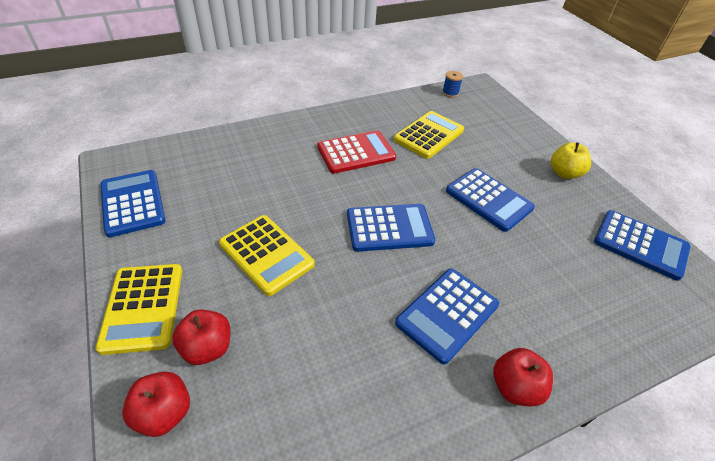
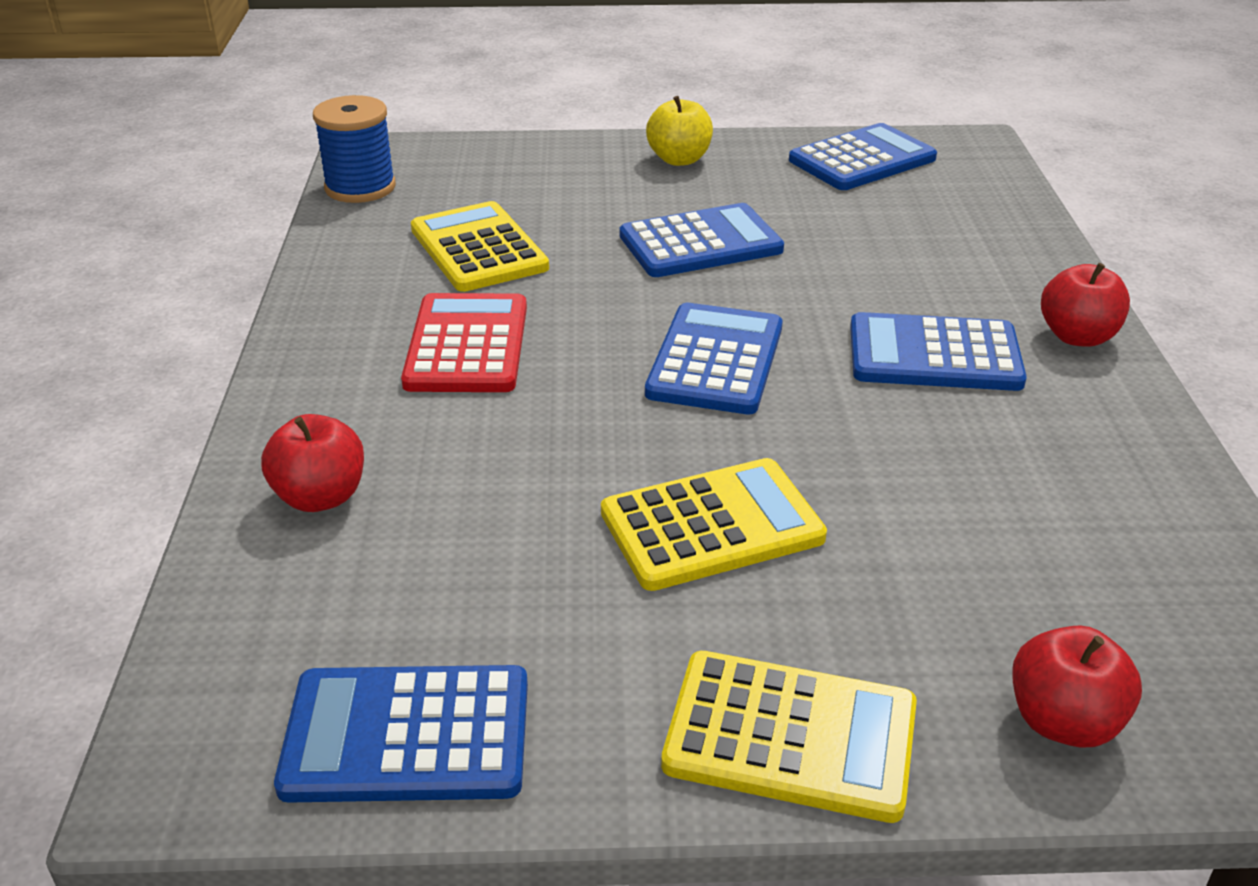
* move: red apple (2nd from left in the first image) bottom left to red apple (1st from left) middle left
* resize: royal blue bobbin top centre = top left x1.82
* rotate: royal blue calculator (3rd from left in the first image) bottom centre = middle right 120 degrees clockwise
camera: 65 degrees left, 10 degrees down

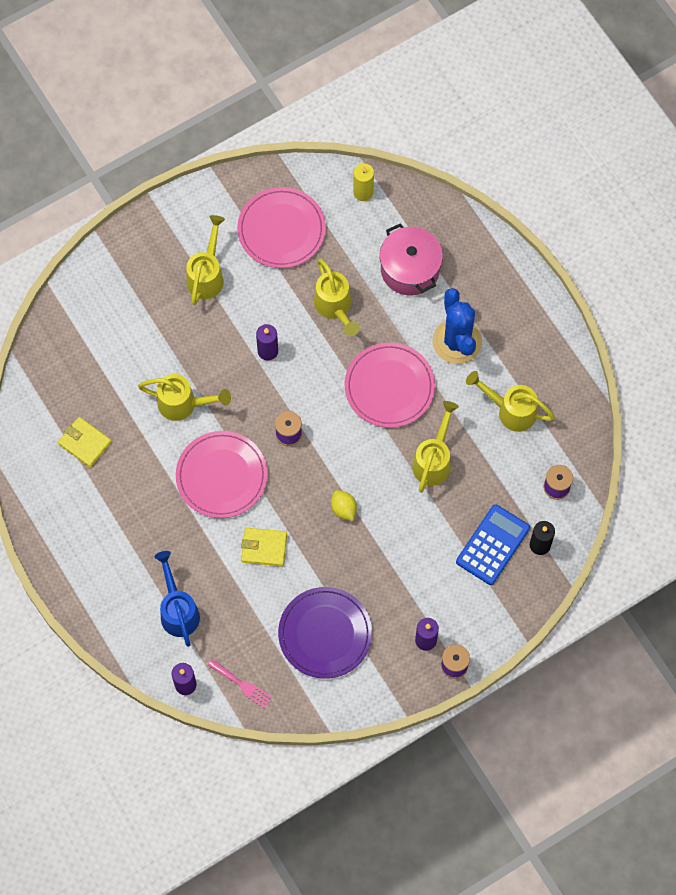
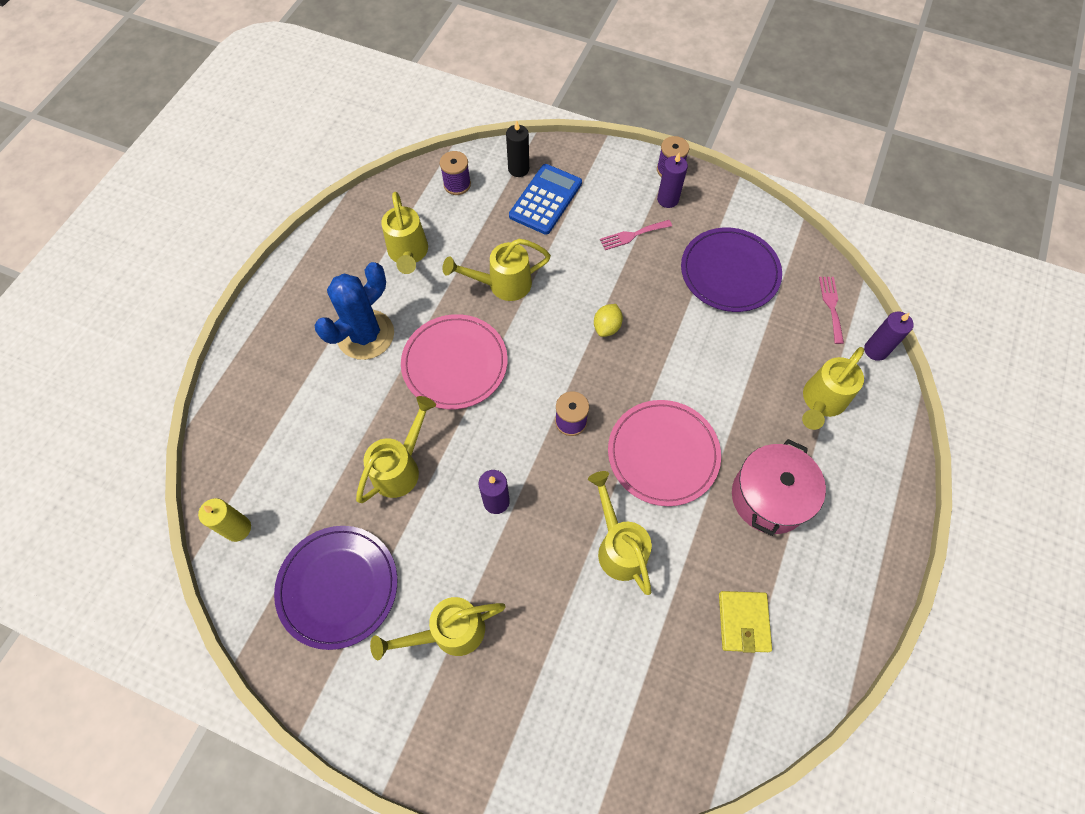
* recolor: rose-pink plate (2nd from left) top centre to violet plate (1st from left) bottom left
* rotate: royal blue calculator middle right = top centre 120 degrees clockwise
* insert: rose-pink table fork (1st from left) top centre
* move: rose-pink cooking pot top centre to middle right
* recolor: royal blue sprinkling can bottom left to golden sprinkling can (6th from left) middle right
* delete: golden wallet (2nd from left) centre
camera: 125 degrees left, 5 degrees down

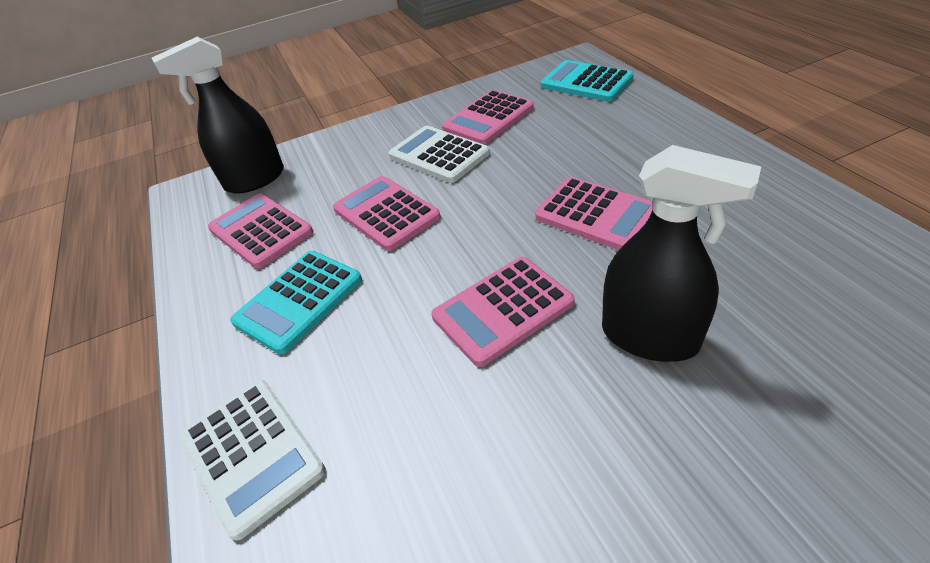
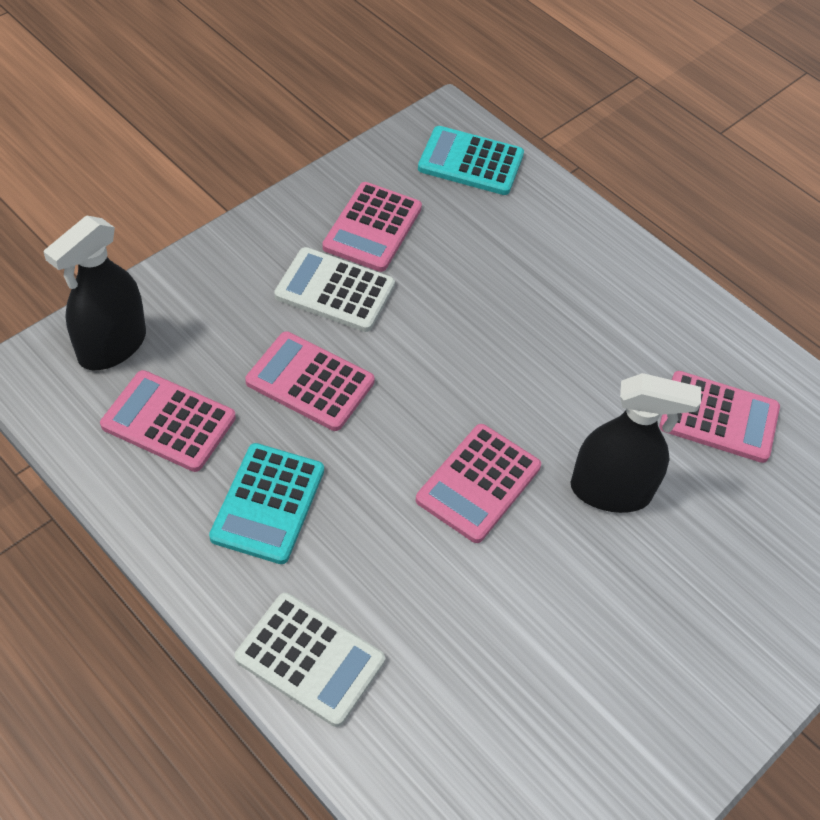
* move: rose-pink calculator (5th from left) centre to middle right
camera: 30 degrees left, 10 degrees up

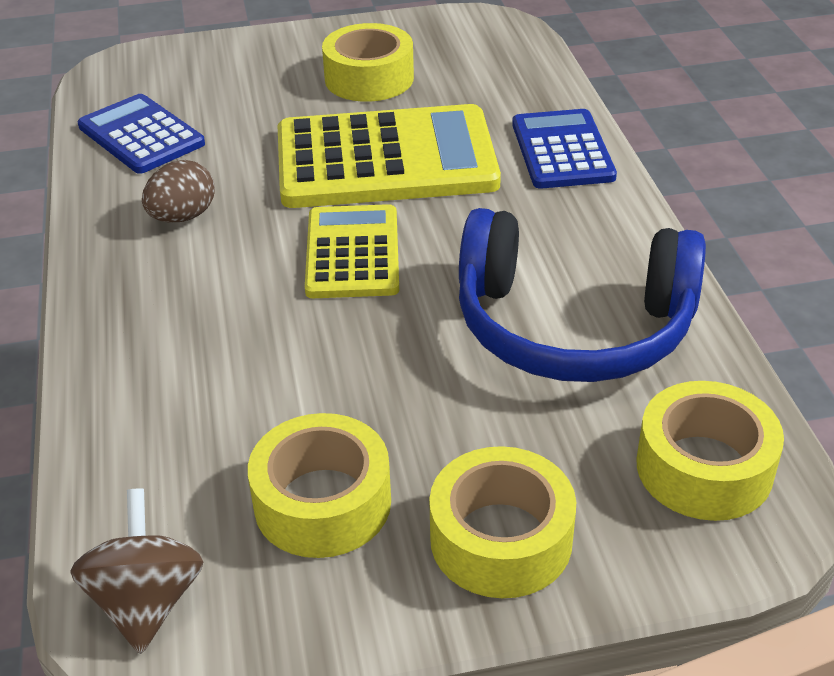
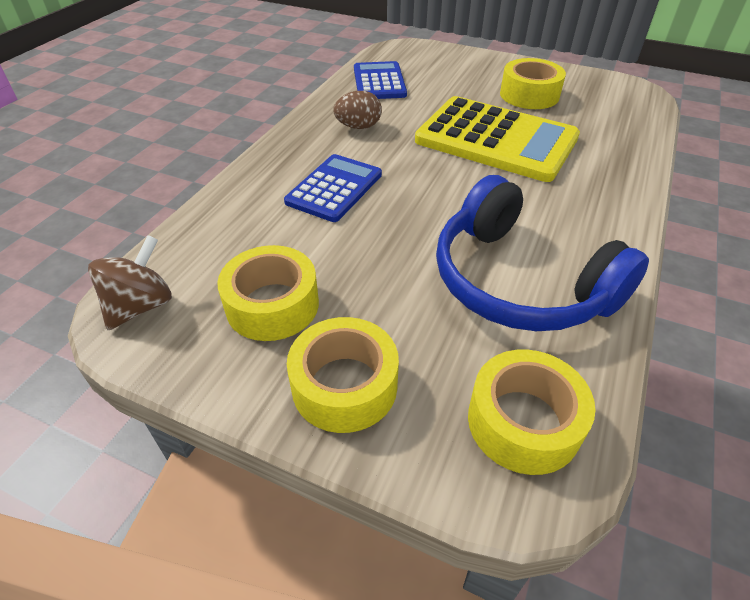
* move: royal blue calculator (2nd from left in the first image) top right to royal blue calculator (1st from left) top centre
* delete: golden calculator (1st from left) centre
camera: 35 degrees right, 5 degrees up

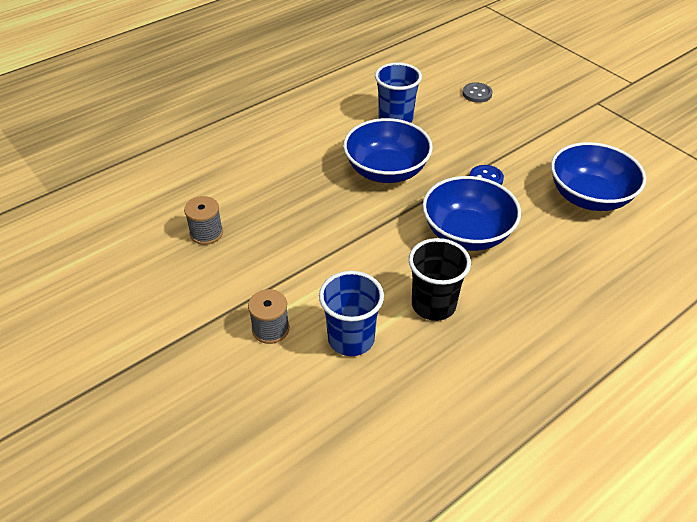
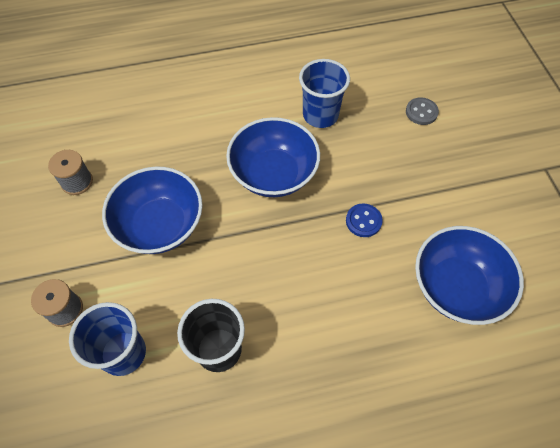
* move: royal blue serving bowl (2nd from left in the first image) middle right to royal blue serving bowl (1st from left) middle left
camera: 25 degrees right, 15 degrees up

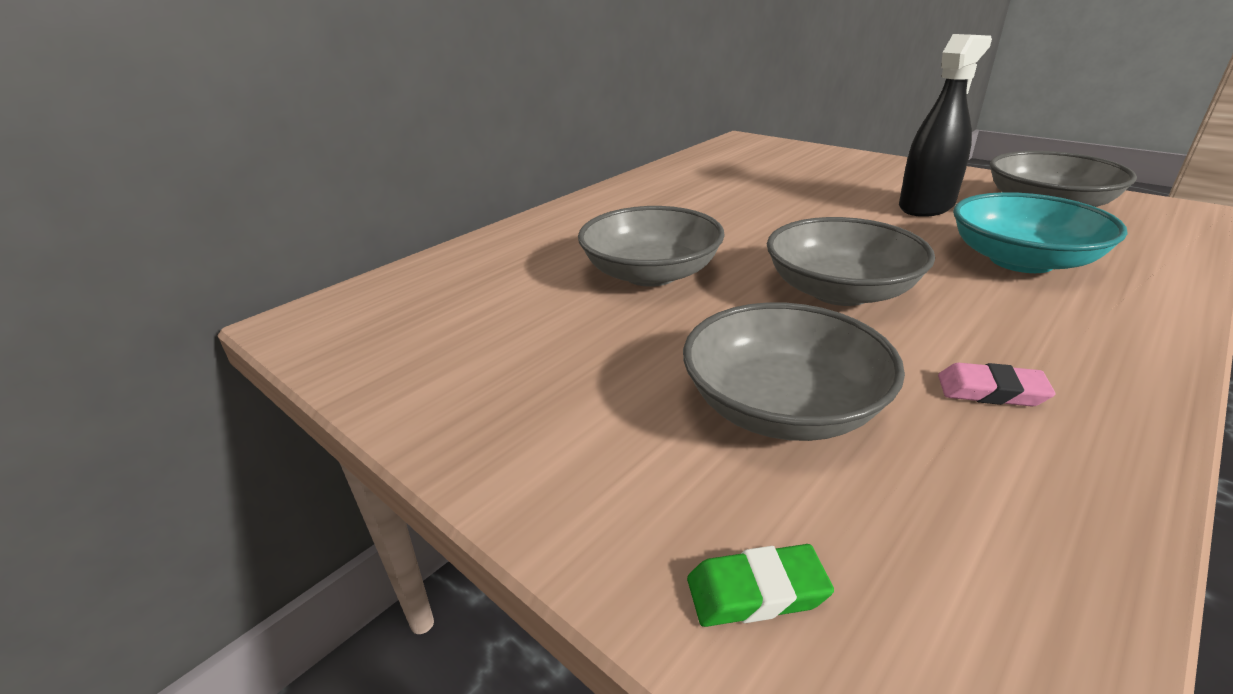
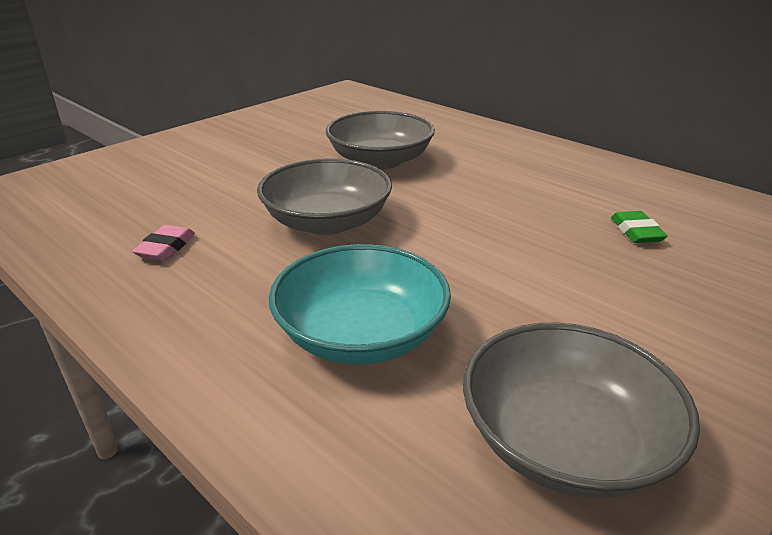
* move: leaf-green pencil eraser bottom centre to middle right
* delete: gray serving bowl (2nd from left) centre
* delete: ebony sprayer top right
camera: 90 degrees right, 0 degrees up

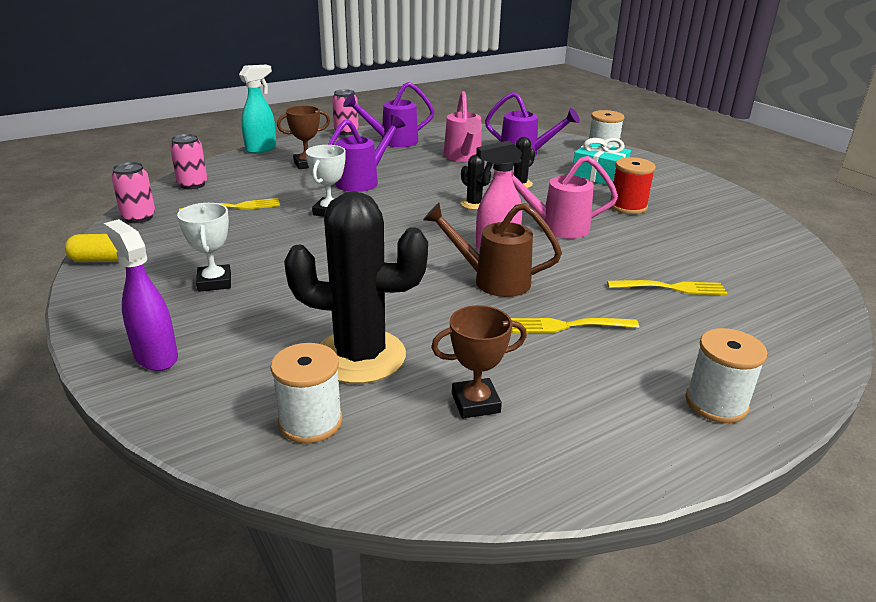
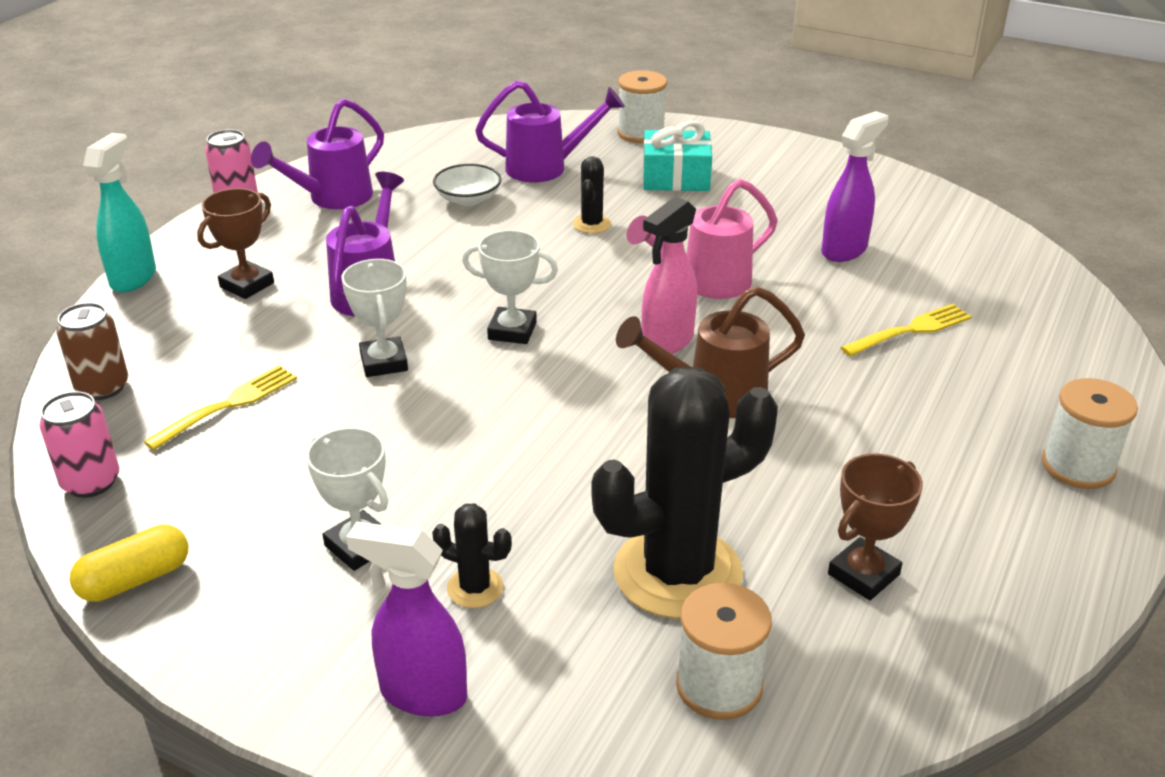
* recolor: rose-pink can (2nd from left) top left to brown can middle left
* move: ebony prickly plant (2nd from left in the first image) top centre to ebony prickly plant (1st from left) bottom centre
* replace: rose-pink sprinkling can (1st from left) top centre to snow-white serving bowl top centre
* insert: snow-white trophy (3rd from left) centre
* insert: violet sprayer (2nd from left) top right
* delete: golden table fork (2nd from left) centre
* delete: red bobbin top right
camera: 30 degrees left, 5 degrees up

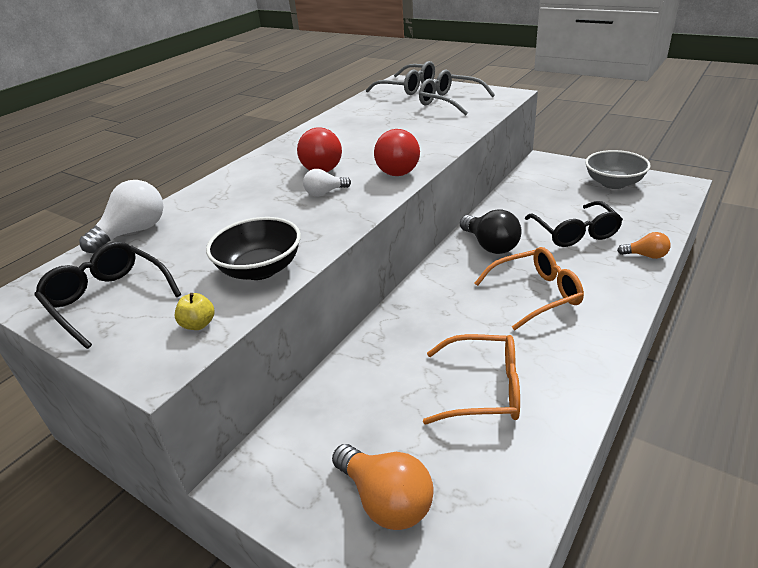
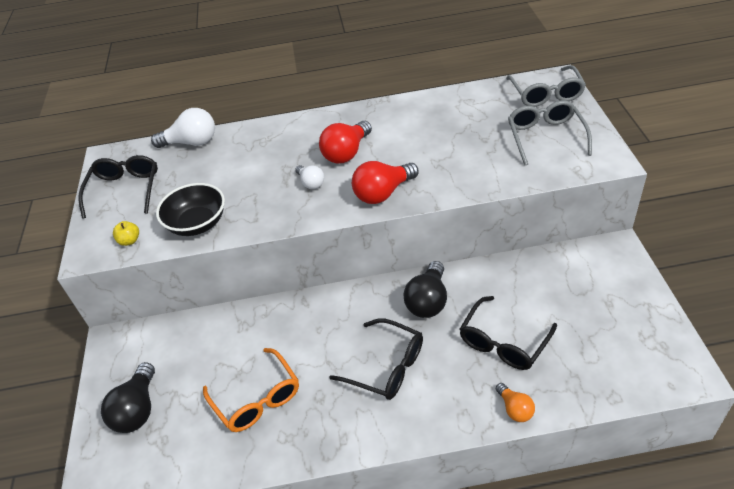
* recolor: orange light bulb (1st from left) bottom centre to ebony light bulb (1st from left) bottom left
* rotate: snow-white light bulb (2nd from left) top centre = centre 150 degrees counterclockwise
* recolor: orange eyeglasses (2nd from left) middle right to ebony eyeglasses (2nd from left) bottom centre
* delete: gray serving bowl top right
camera: 50 degrees right, 10 degrees up

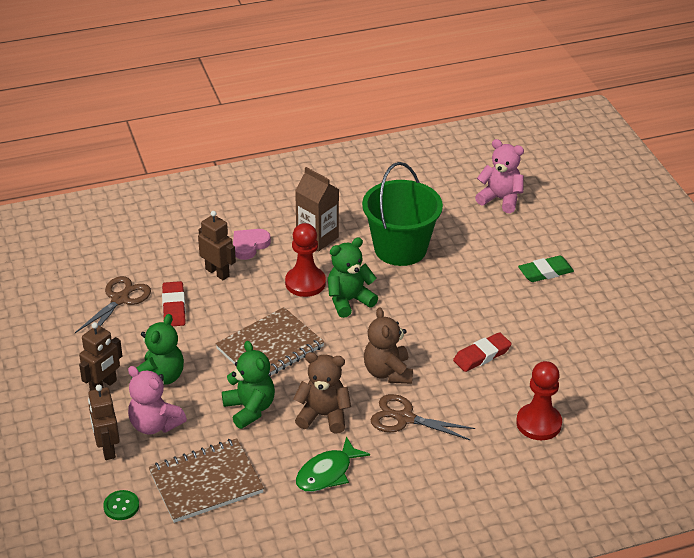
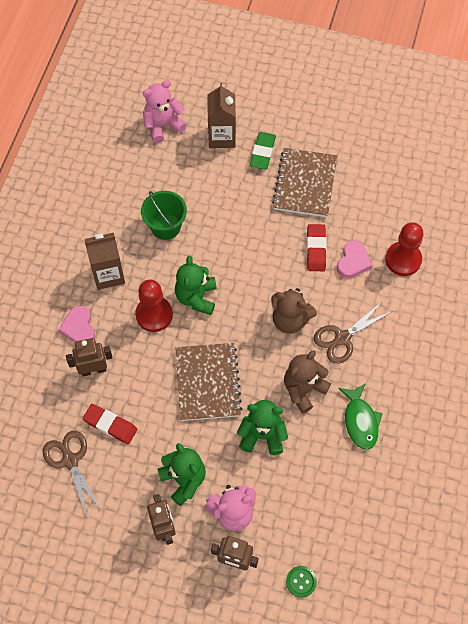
* resize: leaf-green pail centre = centre x0.63
* insert: brown carton (2nd from left) top centre
* move: brown notepad (1st from left in the first image) bottom left to brown notepad (2nd from left) top centre
* insert: rose-pink love heart (2nd from left) middle right
camera: 55 degrees left, 25 degrees up

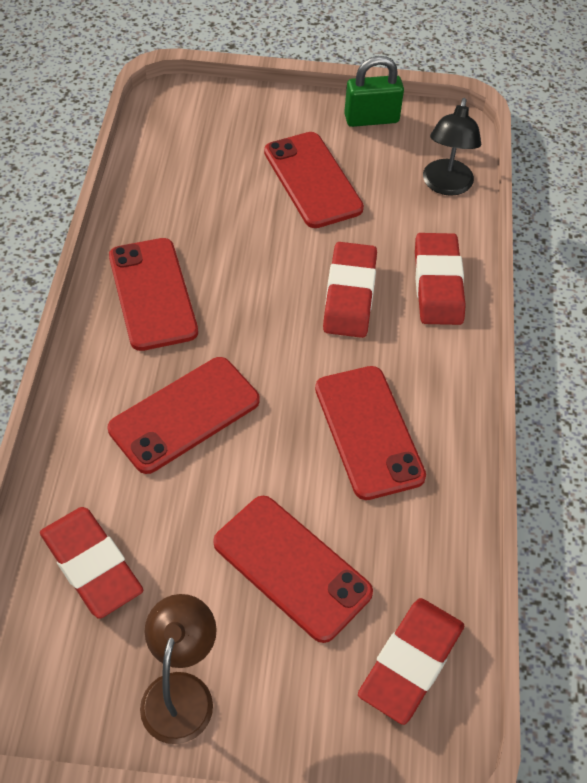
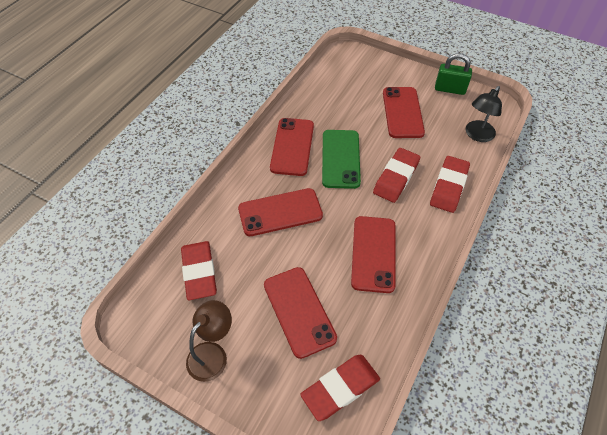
* insert: leaf-green mobile phone centre
camera: 25 degrees right, 0 degrees up

